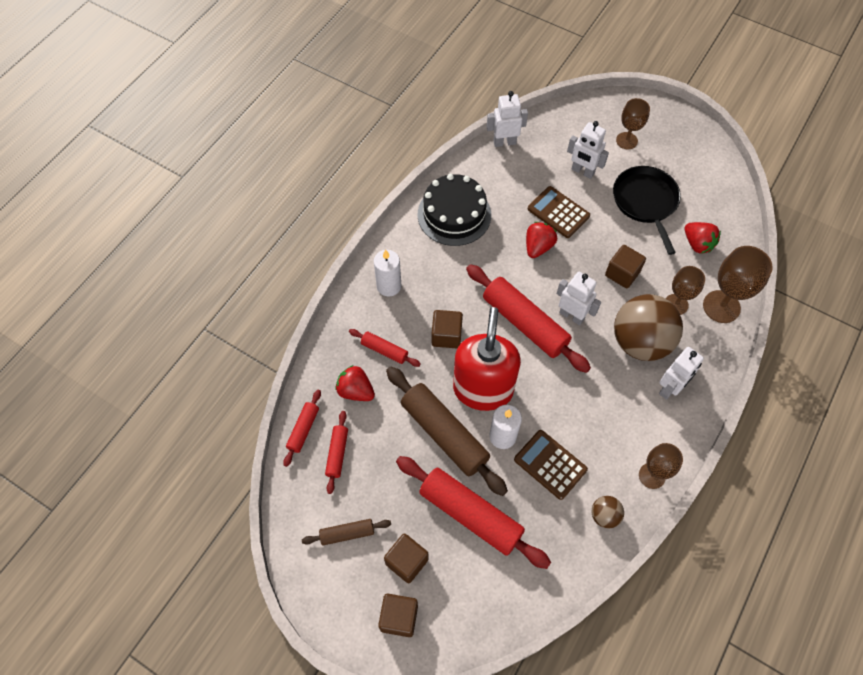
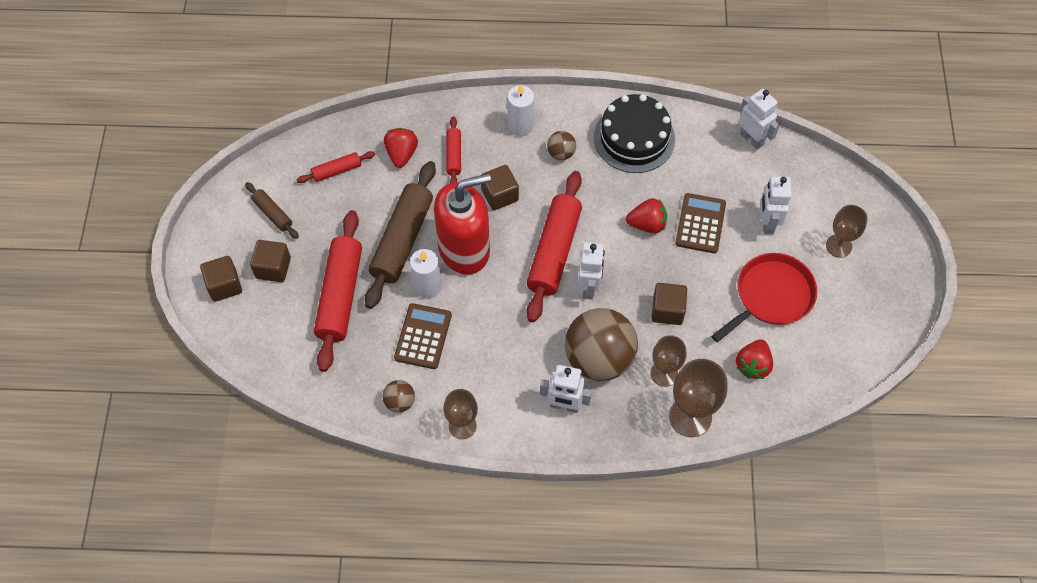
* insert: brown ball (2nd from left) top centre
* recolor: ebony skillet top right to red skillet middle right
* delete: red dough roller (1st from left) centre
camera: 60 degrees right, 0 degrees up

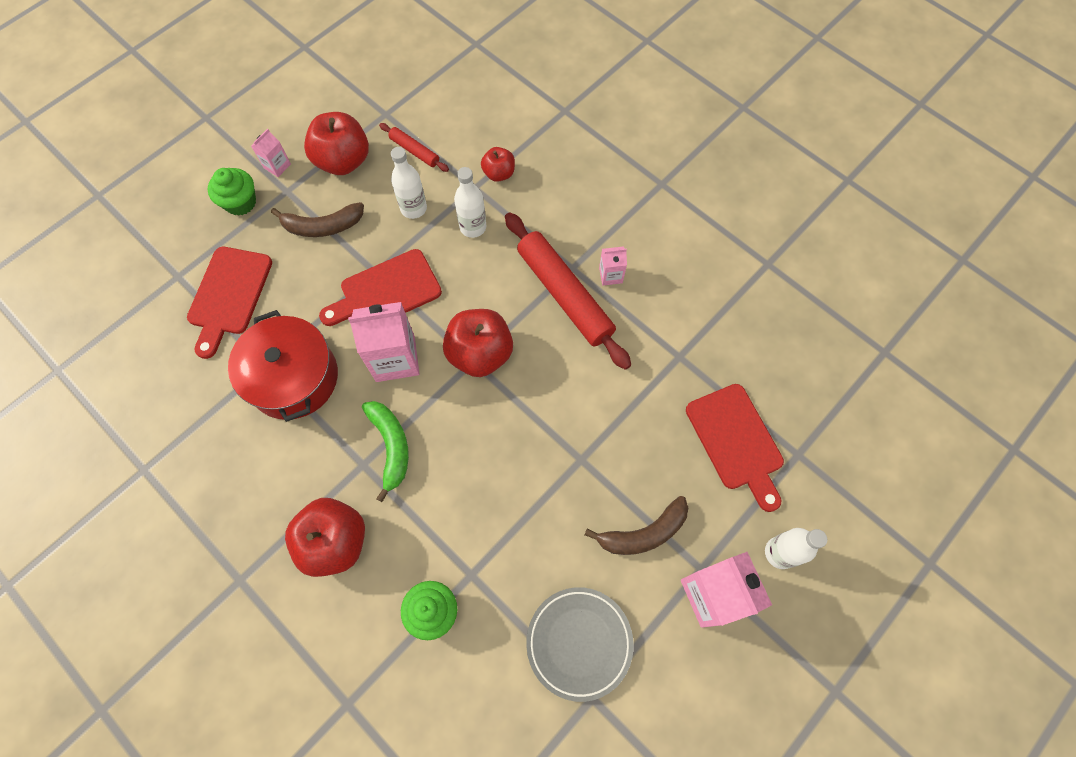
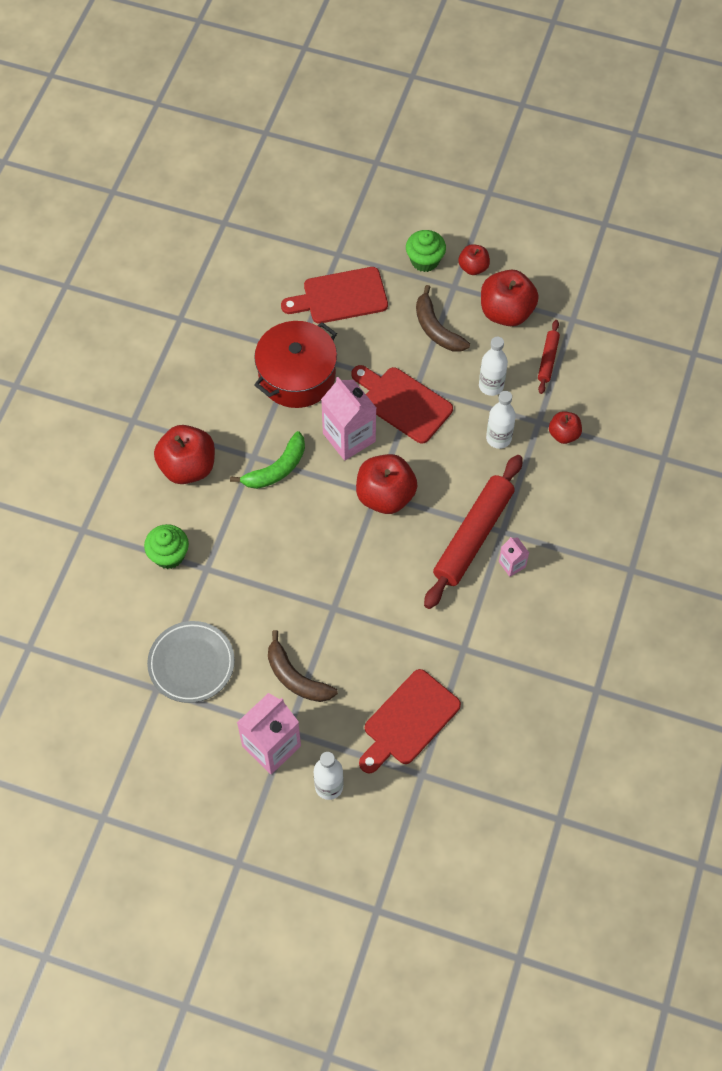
* replace: rose-pink carton (1st from left) top left to red apple (3rd from left) top centre
camera: 65 degrees right, 5 degrees down

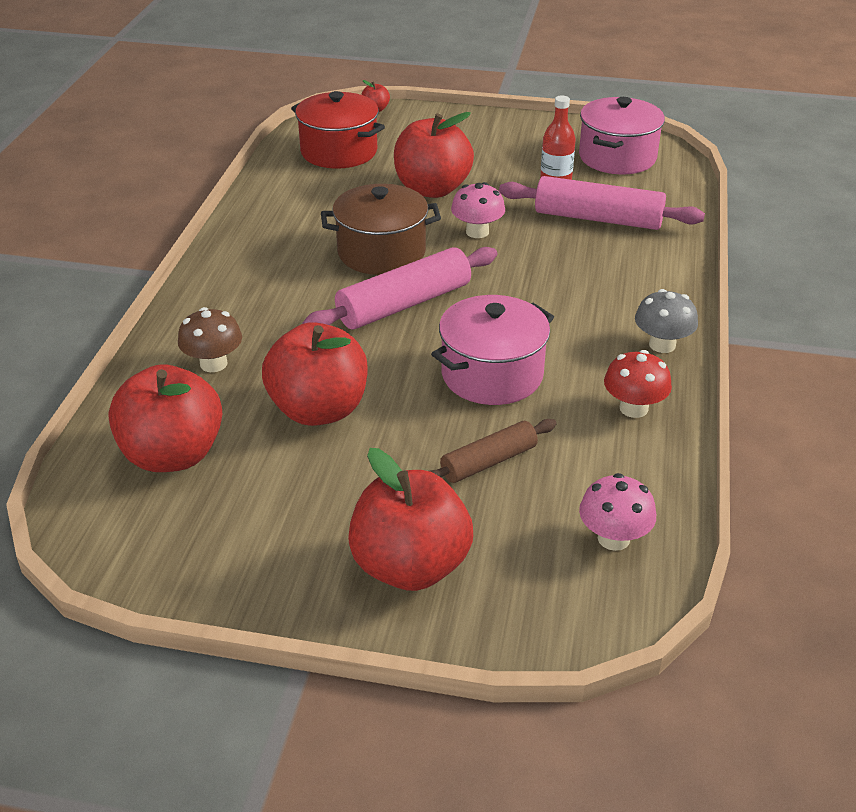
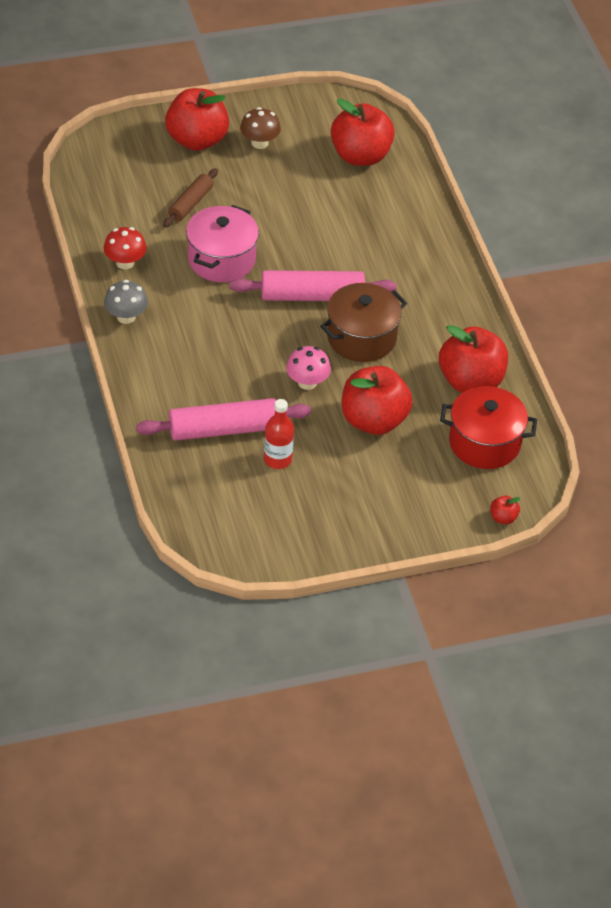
* rotate: rose-pink dough roller (1st from left in the first image) centre = top centre 60 degrees clockwise
* move: brown mushroom middle left to top centre
* move: red apple (2nd from left in the first image) centre to red apple (4th from left) middle right
* delete: rose-pink cooking pot (2nd from left) top right
* delete: rose-pink mushroom (2nd from left) middle right
camera: 150 degrees right, 10 degrees up

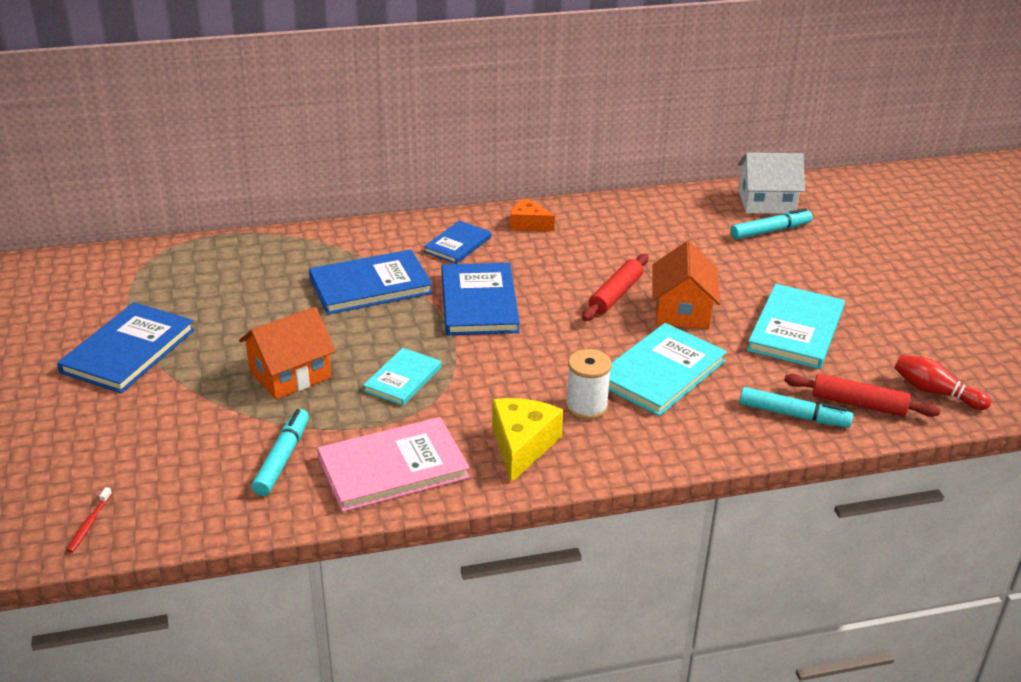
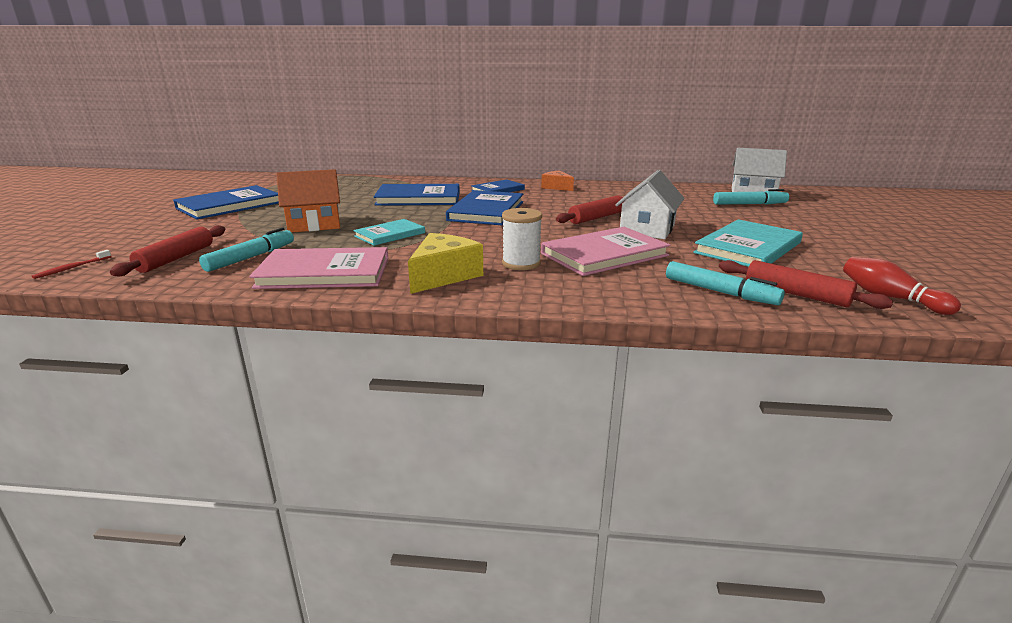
* insert: red dough roller (1st from left) middle left
* recolor: aqua hardback (2nd from left) centre to rose-pink hardback (2nd from left) centre
* recolor: orange cottage (2nd from left) middle right to snow-white cottage (1st from left) top centre
camera: 20 degrees right, 10 degrees down

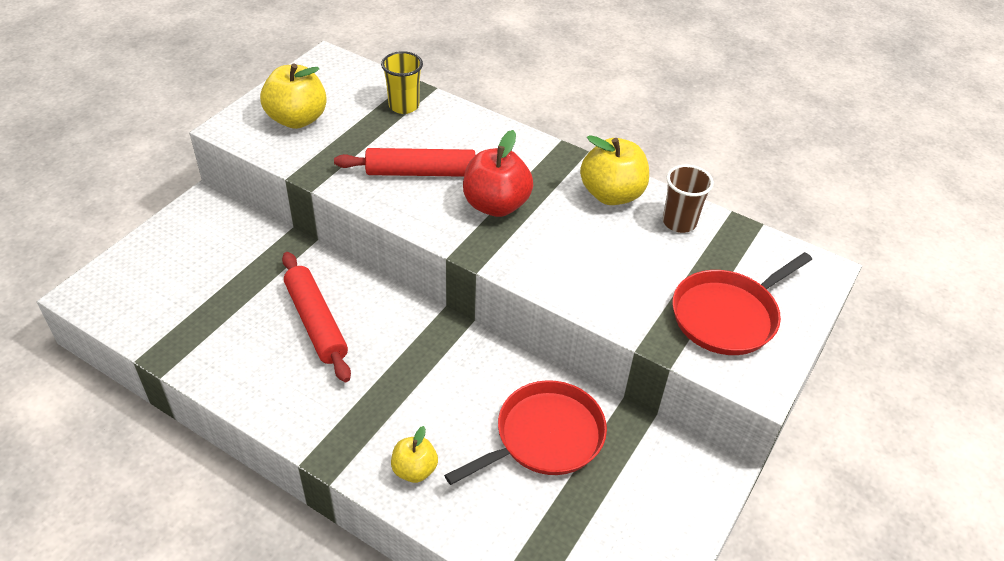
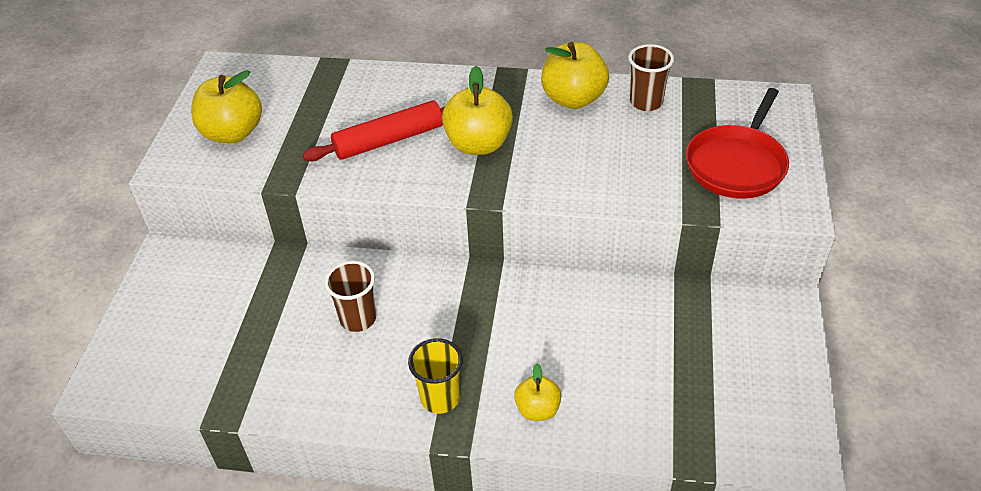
* replace: red dough roller (1st from left) middle left to brown cup (1st from left) centre
* move: golden cup top centre to bottom centre
* recolor: red apple top centre to golden apple (2nd from left) top centre
* delete: red skillet (1st from left) bottom centre
camera: 20 degrees left, 0 degrees up

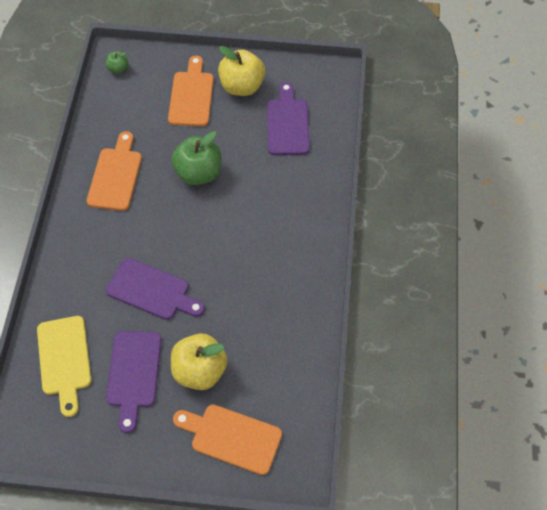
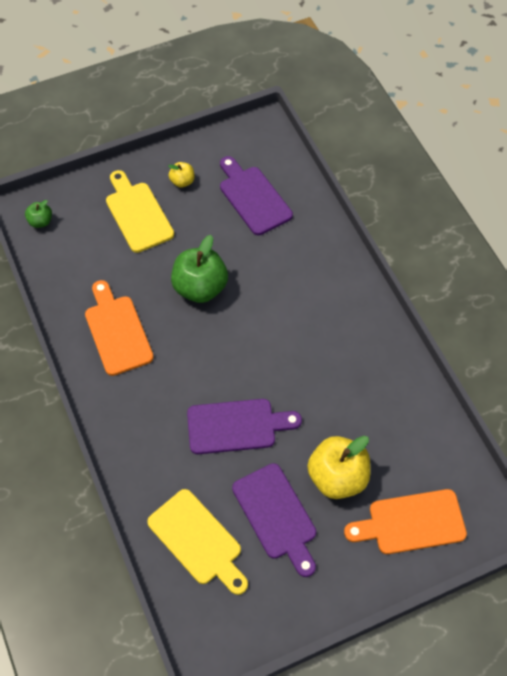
* recolor: orange bread board (2nd from left) top centre to golden bread board (1st from left) top left
* resize: golden apple (2nd from left in the first image) top centre = top centre x0.49
camera: 30 degrees left, 0 degrees up

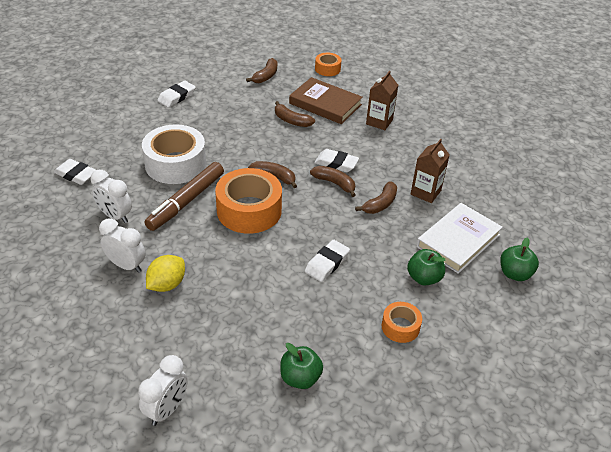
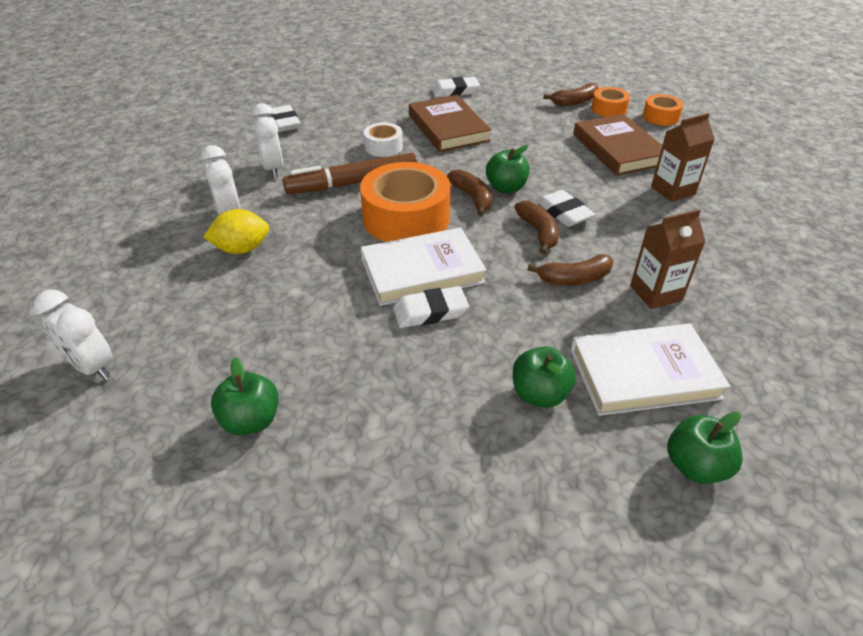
* rotate: snow-white bedside clock (3rd from left in the first image) bottom left = middle left 60 degrees clockwise
* insert: snow-white hardback (1st from left) centre
* resize: snow-white tape middle left = top centre x0.51
* insert: brown hardback (1st from left) top centre
* insert: leaf-green apple (2nd from left) top centre
* move: orange tape (3rd from left in the first image) bottom centre to orange tape (2nd from left) top right
* delete: brown banana fruit (3rd from left) top centre
camera: 40 degrees right, 0 degrees up

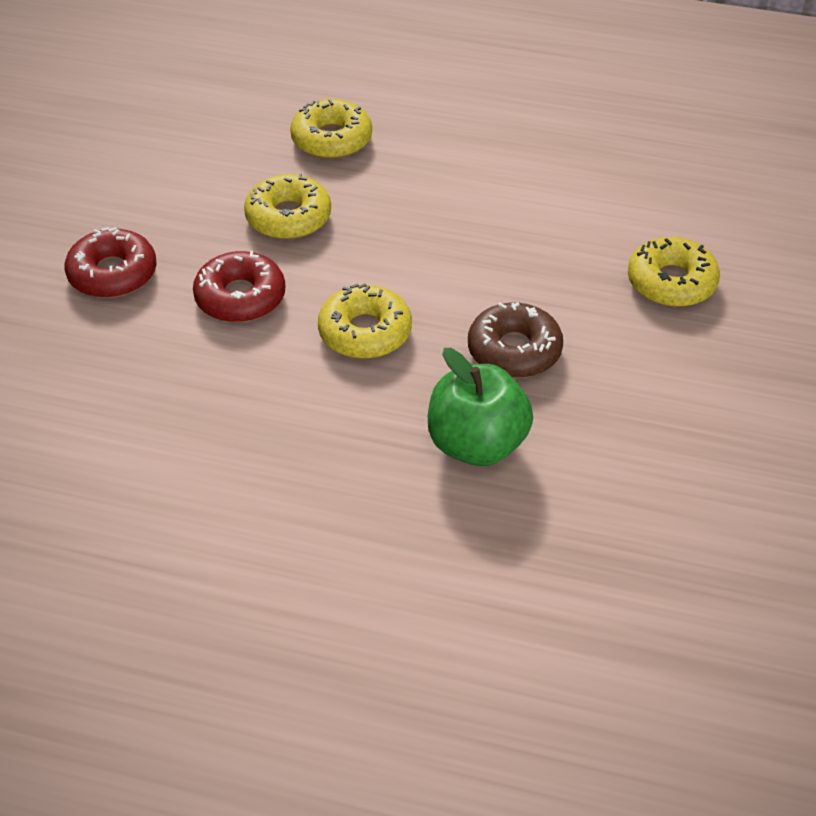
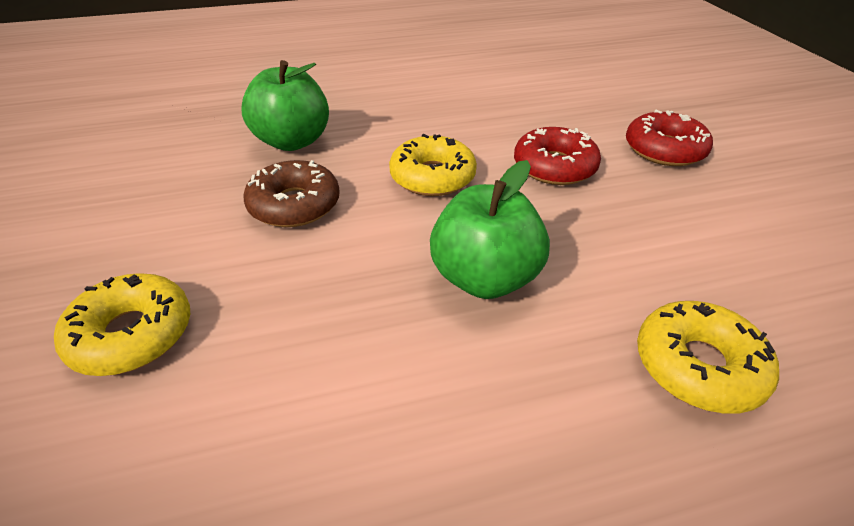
* insert: leaf-green apple (2nd from left) centre
* delete: golden donut (1st from left) top centre
camera: 150 degrees right, 5 degrees down

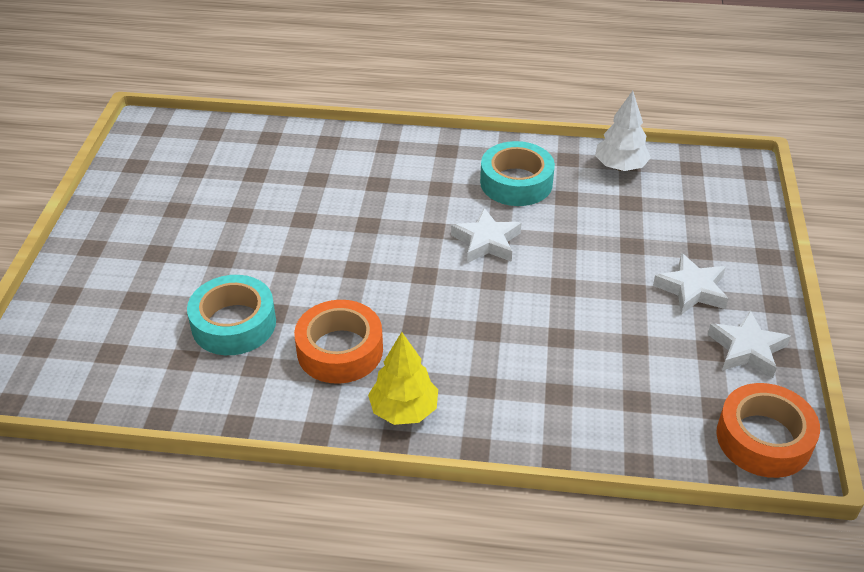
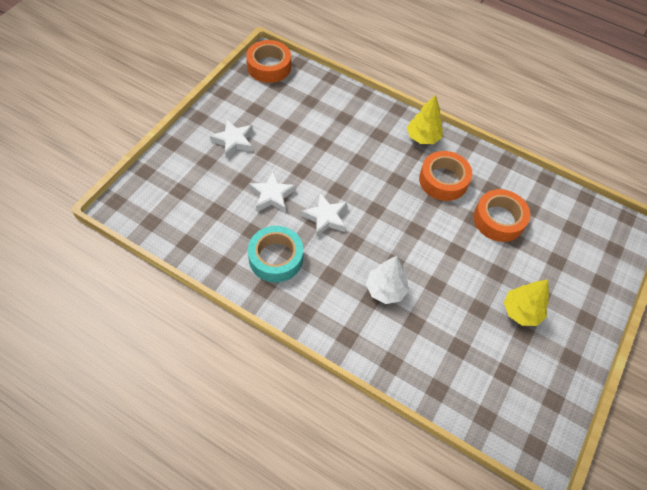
* move: snow-white star shape (3rd from left in the first image) middle right to snow-white star shape (2nd from left) centre
* move: snow-white tree top right to centre
* recolor: aqua tape (1st from left) middle left to orange tape (3rd from left) middle right
* insert: golden tree (2nd from left) middle right
camera: 160 degrees left, 15 degrees up

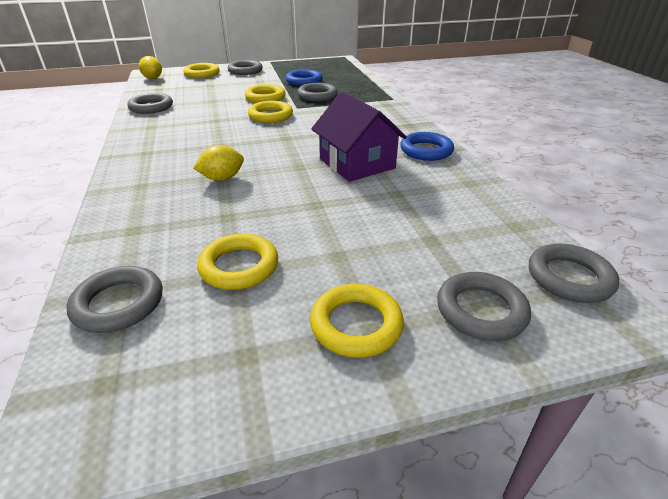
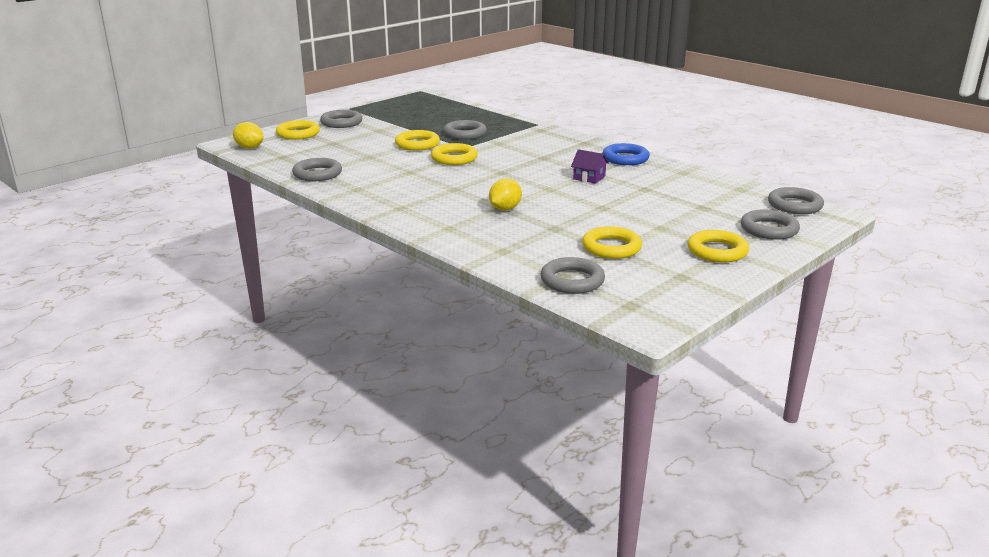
* resize: violet cottage top centre = top centre x0.49
* delete: royal blue hoop (1st from left) top centre
camera: 30 degrees left, 10 degrees down

